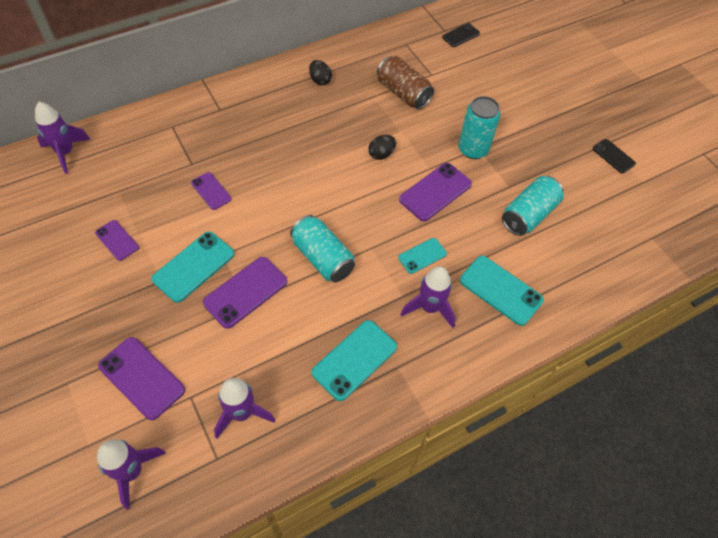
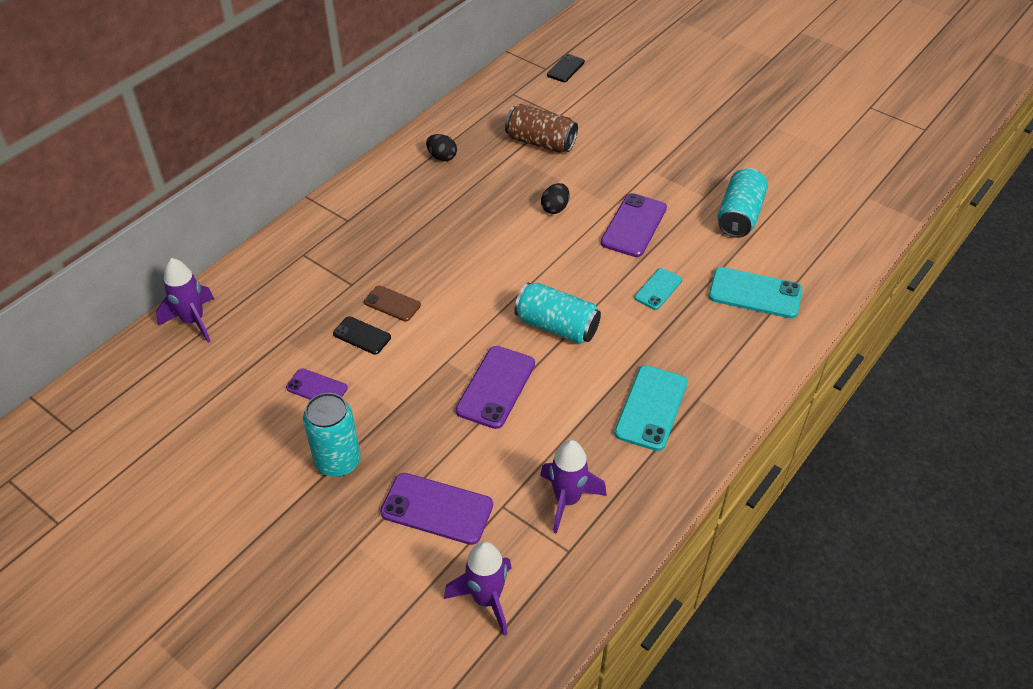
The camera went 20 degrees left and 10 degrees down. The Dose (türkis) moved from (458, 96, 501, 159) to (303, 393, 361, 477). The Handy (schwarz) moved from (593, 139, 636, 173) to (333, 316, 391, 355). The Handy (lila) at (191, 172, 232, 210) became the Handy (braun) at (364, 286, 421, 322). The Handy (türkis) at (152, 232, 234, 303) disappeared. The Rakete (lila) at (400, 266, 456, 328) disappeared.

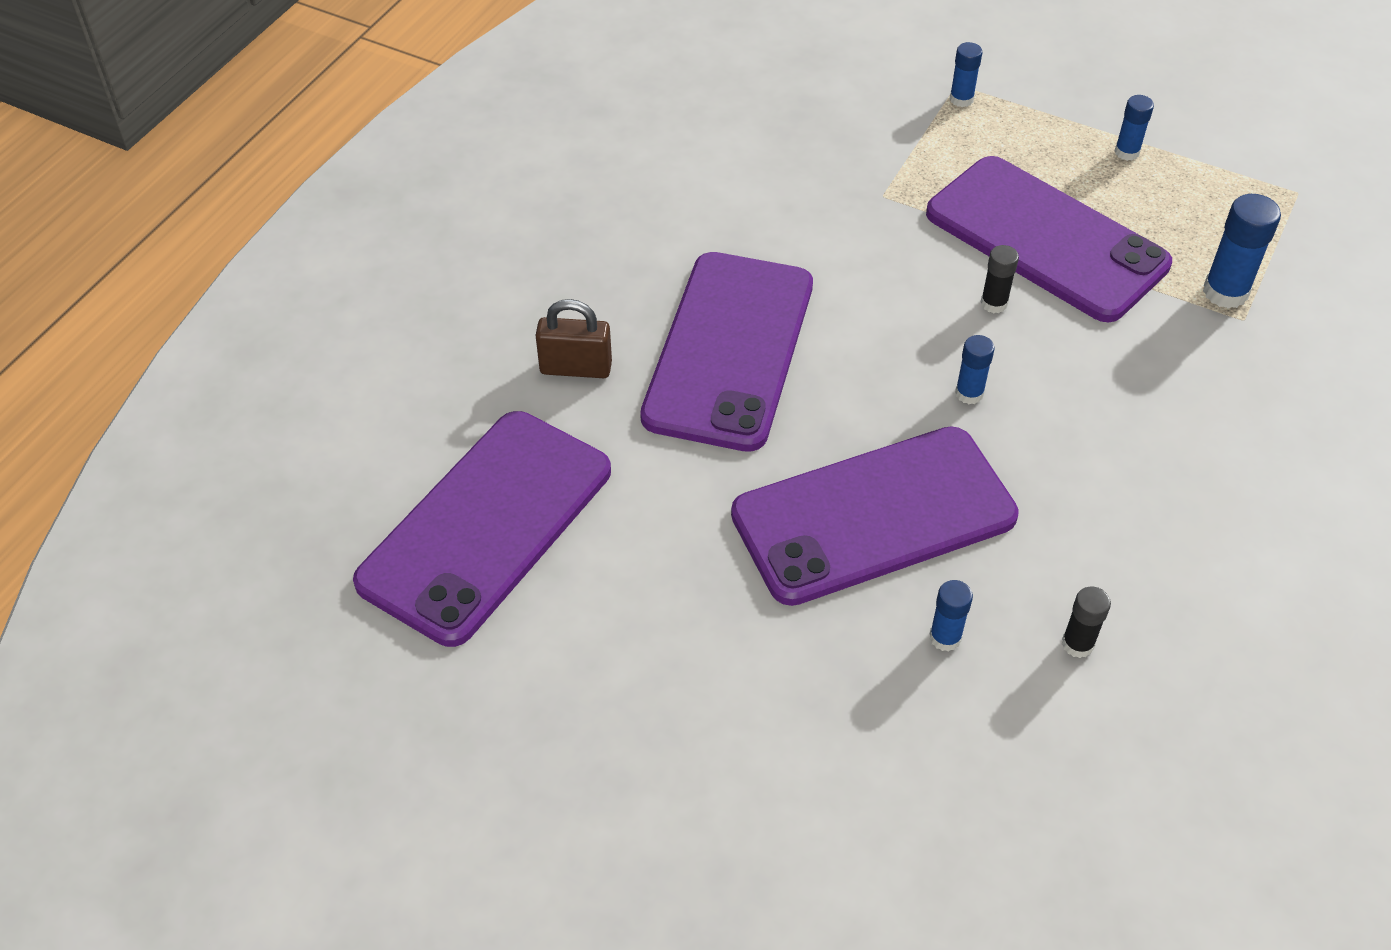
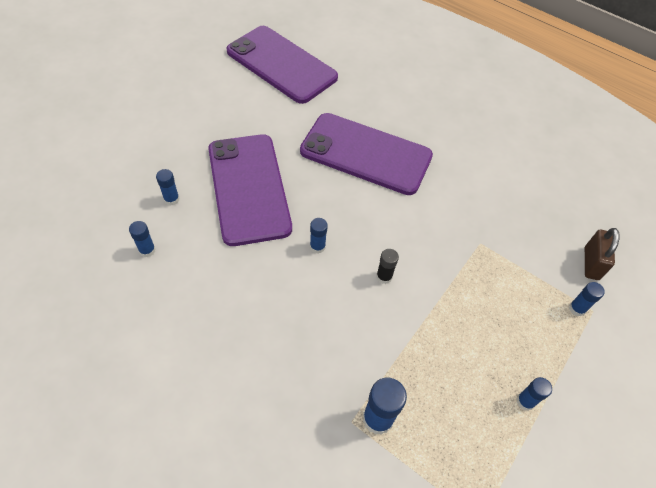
The camera went 95 degrees right and 5 degrees up. The Klebestift (schwarz) at (1062, 587, 1111, 658) became the Klebestift (blau) at (129, 221, 156, 257). The Vorhängeschloss (braun) moved from (536, 299, 612, 378) to (585, 228, 620, 280). The Handy (lila) at (926, 156, 1172, 322) disappeared.

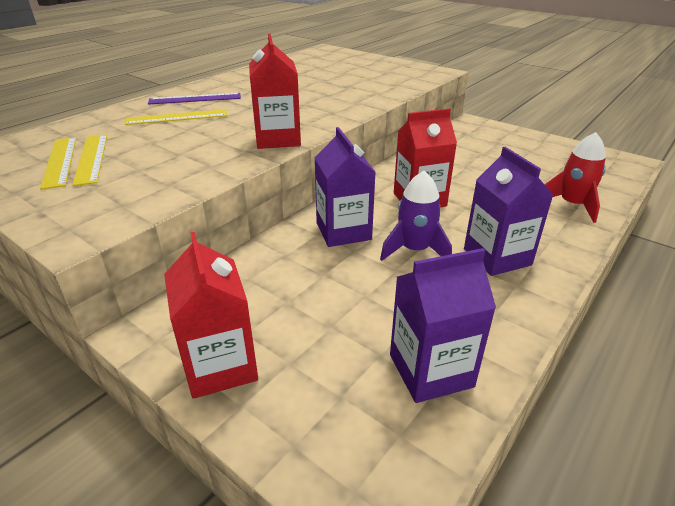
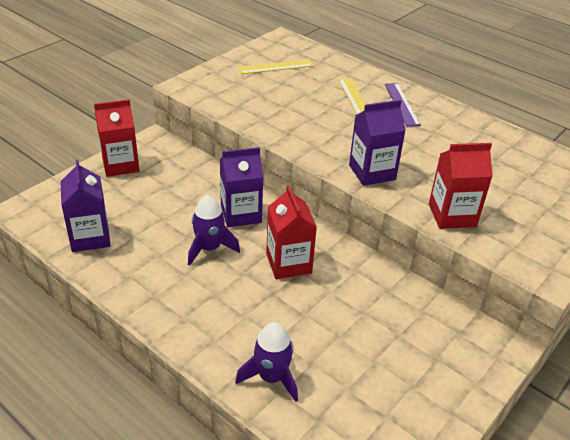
The camera went 90 degrees right and 5 degrees up. The Rakete (rot) at (545, 132, 606, 223) became the Rakete (lila) at (235, 322, 298, 402). The Getränkekarton (lila) moved from (464, 147, 553, 276) to (349, 100, 406, 186). The Getränkekarton (rot) moved from (249, 34, 301, 149) to (429, 143, 493, 229). The Lineal (gelb) at (72, 134, 107, 186) disappeared.

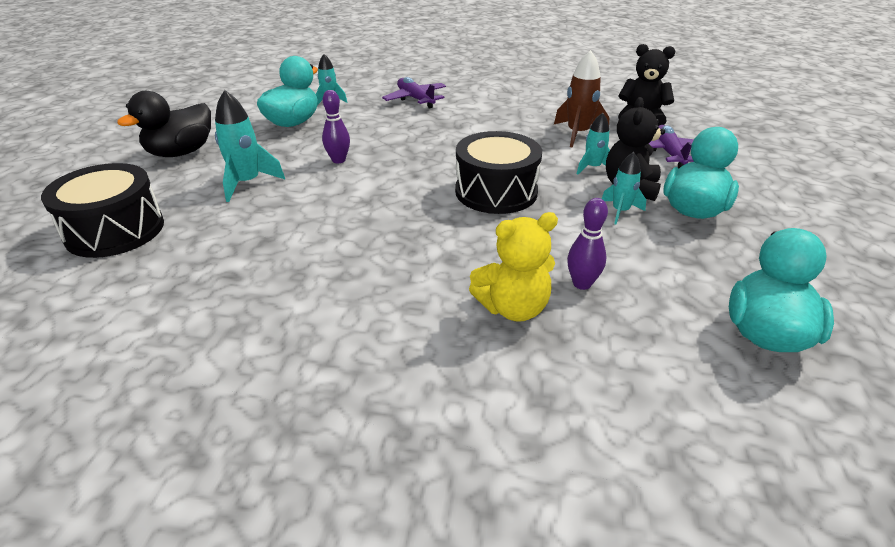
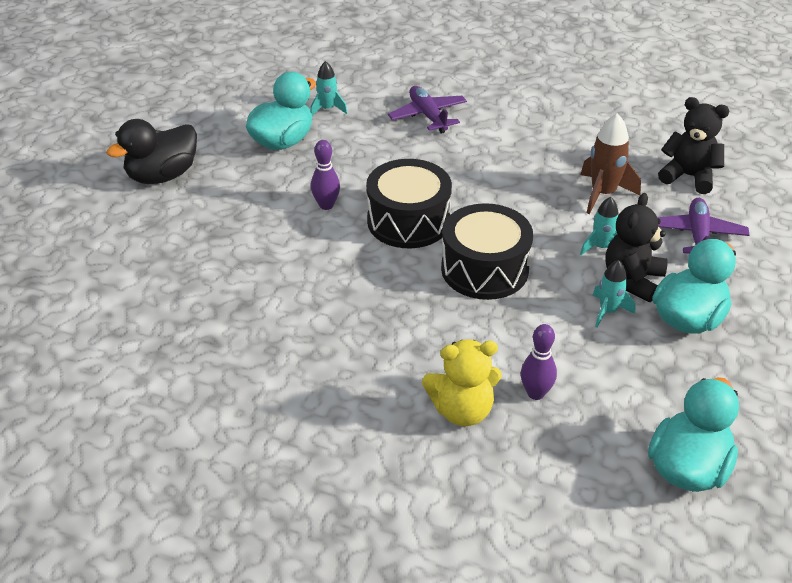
The camera went 10 degrees right and 5 degrees up. The Trommel (schwarz) moved from (41, 163, 164, 258) to (366, 159, 452, 248). The Rakete (türkis) at (215, 90, 285, 202) disappeared.

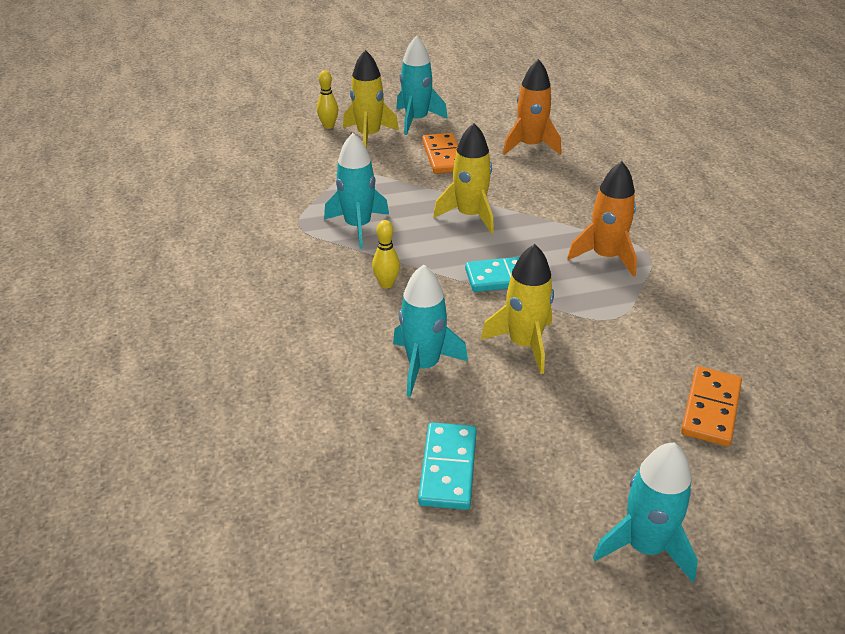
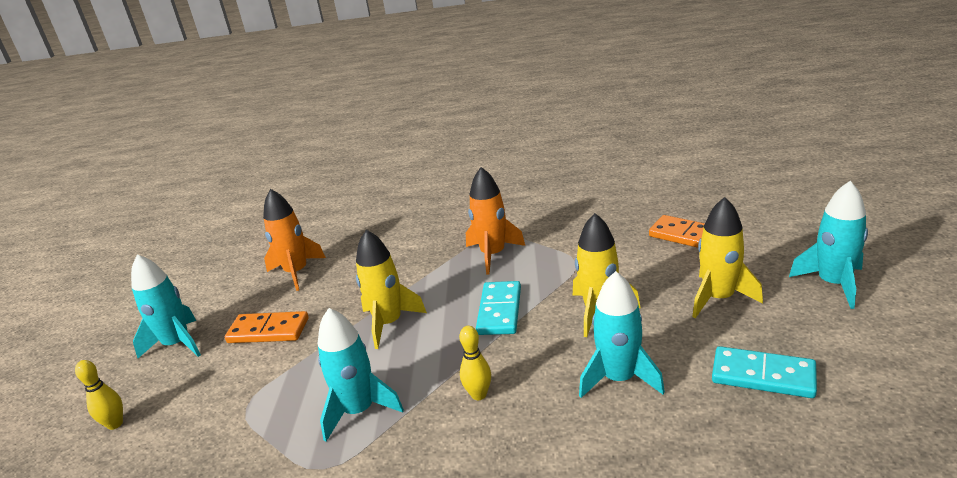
The camera went 70 degrees left and 10 degrees down. The Rakete (gelb) moved from (343, 50, 399, 149) to (692, 197, 763, 318).

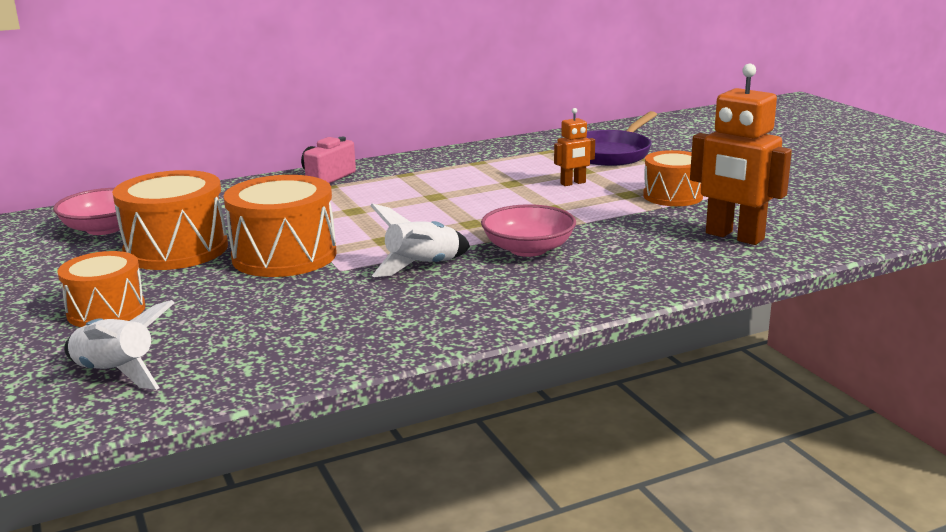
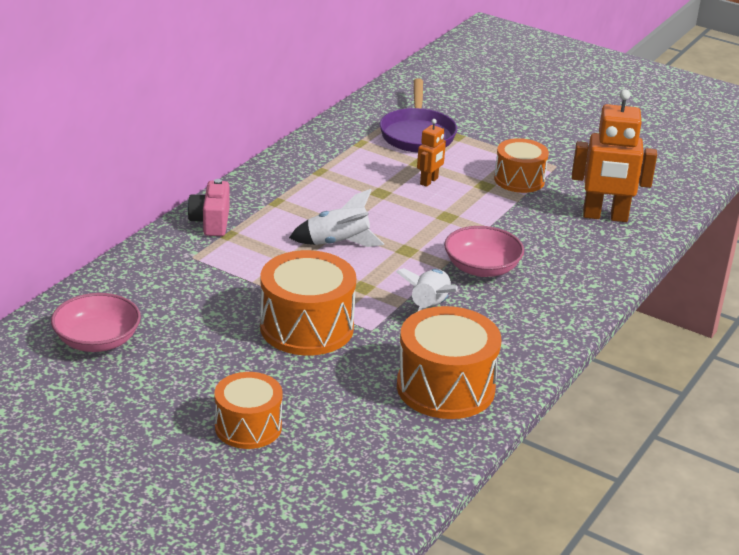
The camera went 35 degrees left and 10 degrees up. The Rakete (weiß) moved from (64, 300, 175, 390) to (289, 189, 384, 247). The Trommel (orange) moved from (112, 170, 228, 270) to (397, 306, 502, 419).

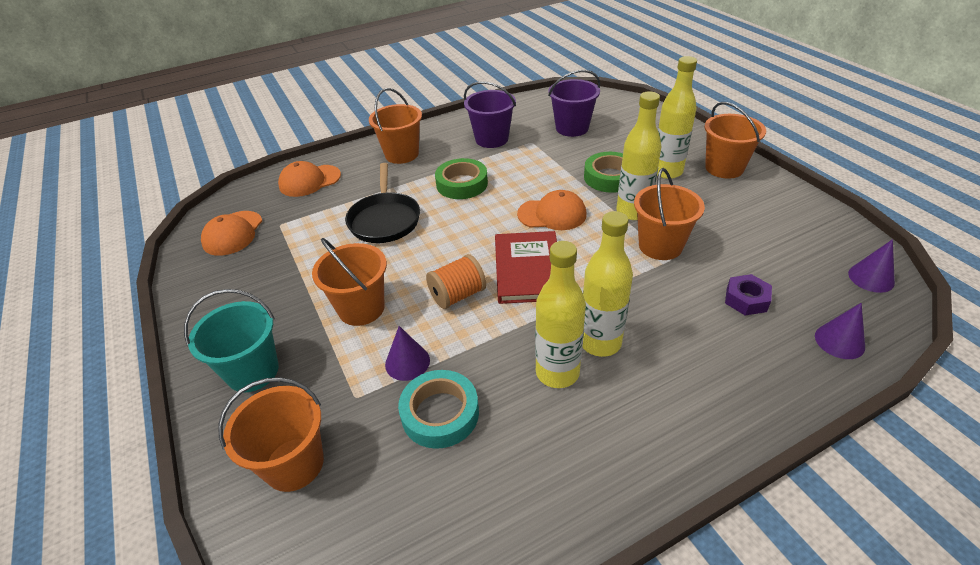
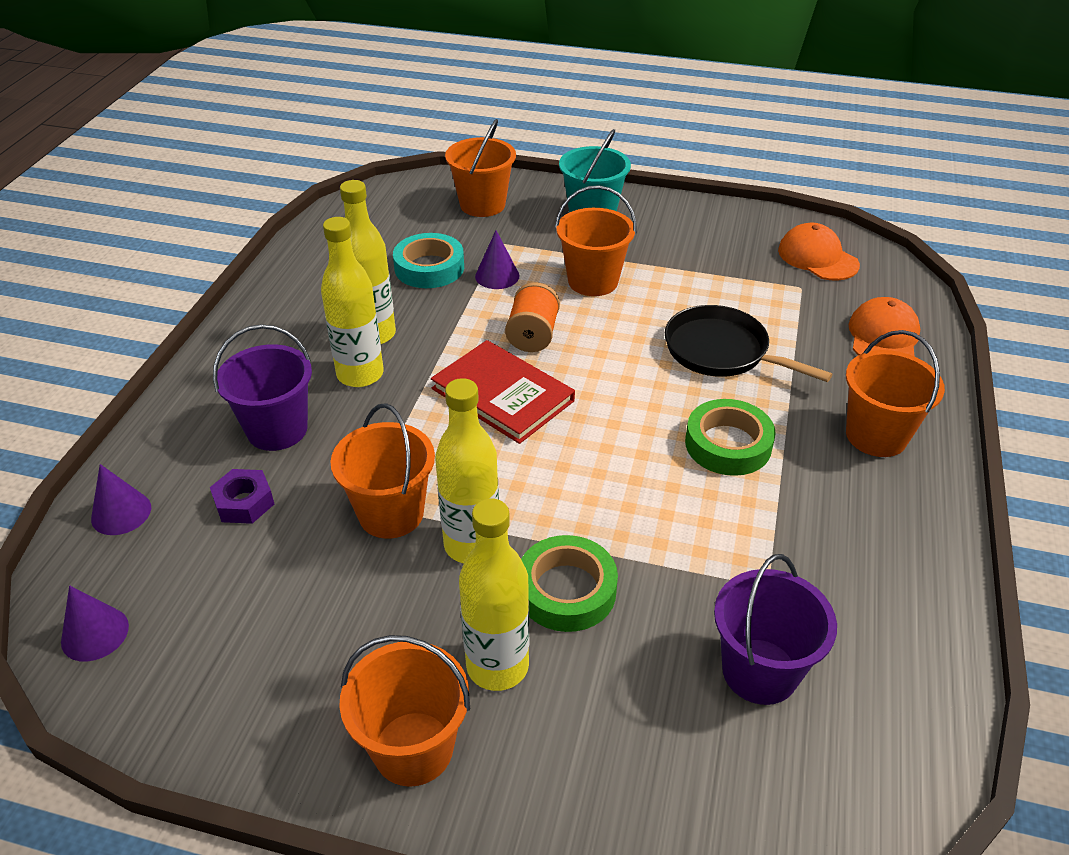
The camera went 130 degrees right and 0 degrees up. The Eimer (lila) moved from (464, 81, 516, 148) to (213, 324, 312, 451). The Kappe (orange) at (517, 190, 587, 230) disappeared.

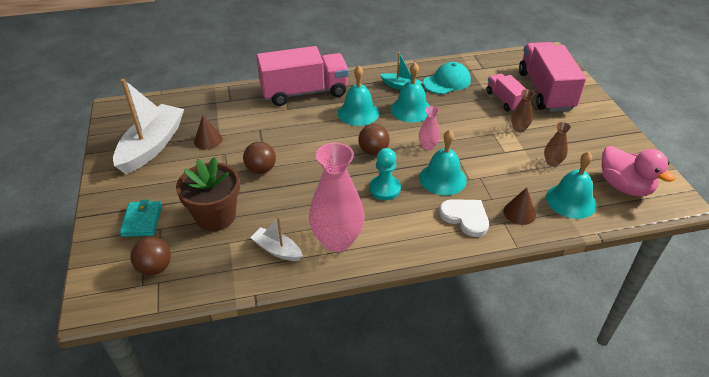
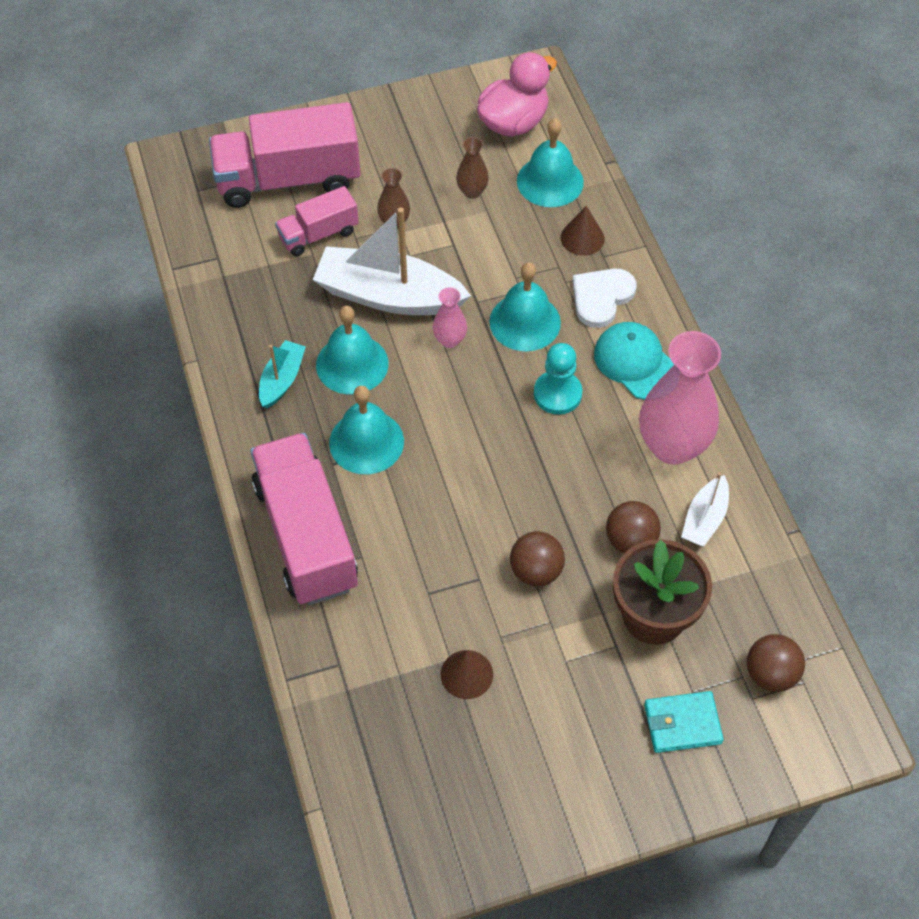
The camera went 95 degrees left and 15 degrees up. The Boot (weiß) moved from (113, 79, 184, 174) to (313, 207, 471, 315). The Kappe (türkis) moved from (423, 62, 471, 94) to (594, 322, 674, 400). The Ball (braun) moved from (358, 124, 390, 155) to (606, 501, 661, 553).

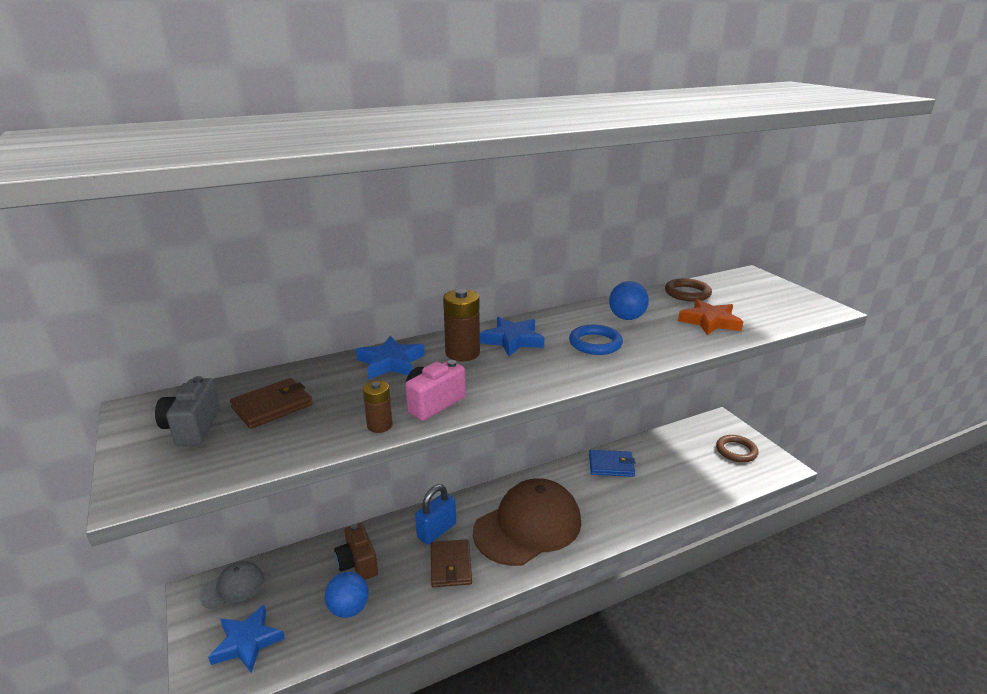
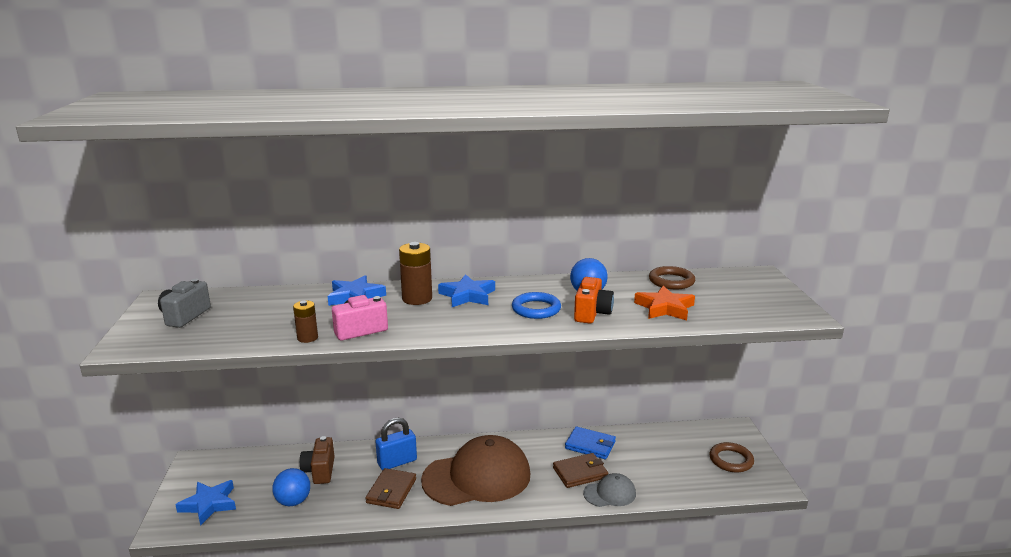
The camera went 20 degrees right and 5 degrees down. The Geldbörse (braun) moved from (230, 378, 313, 429) to (553, 453, 608, 488). The Kamera (orange) at (574, 277, 614, 323) appeared. The Kappe (grau) moved from (199, 561, 264, 609) to (583, 473, 636, 507).

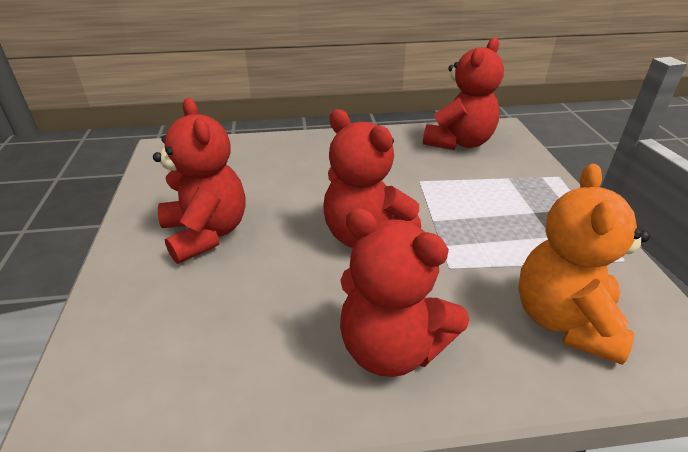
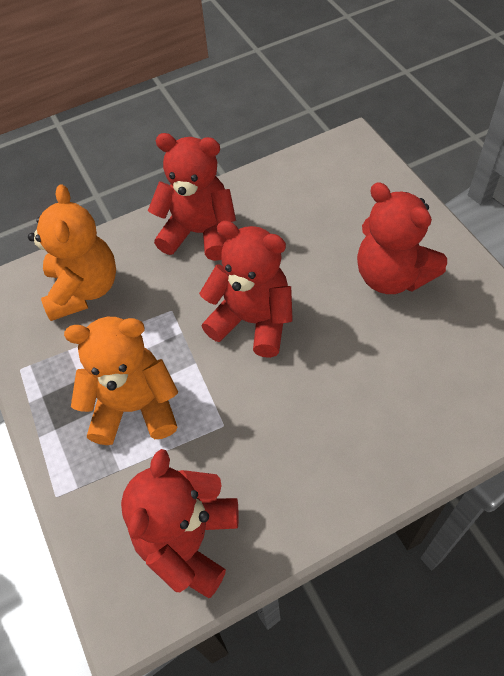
The camera went 165 degrees right and 20 degrees up. The Teddybär (orange) at (64, 317, 178, 445) appeared.

